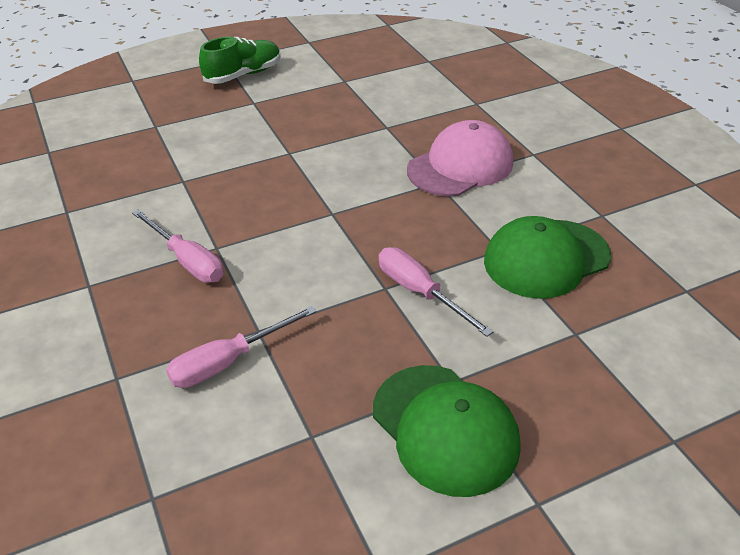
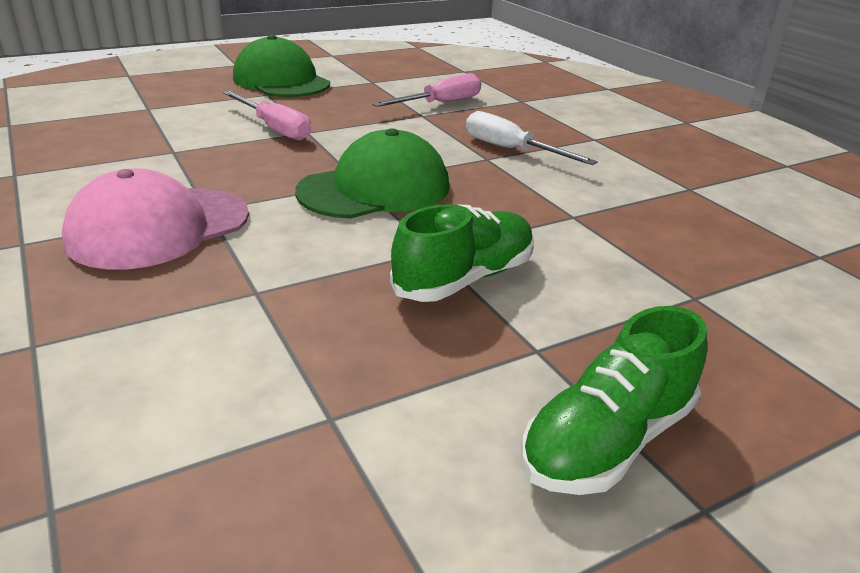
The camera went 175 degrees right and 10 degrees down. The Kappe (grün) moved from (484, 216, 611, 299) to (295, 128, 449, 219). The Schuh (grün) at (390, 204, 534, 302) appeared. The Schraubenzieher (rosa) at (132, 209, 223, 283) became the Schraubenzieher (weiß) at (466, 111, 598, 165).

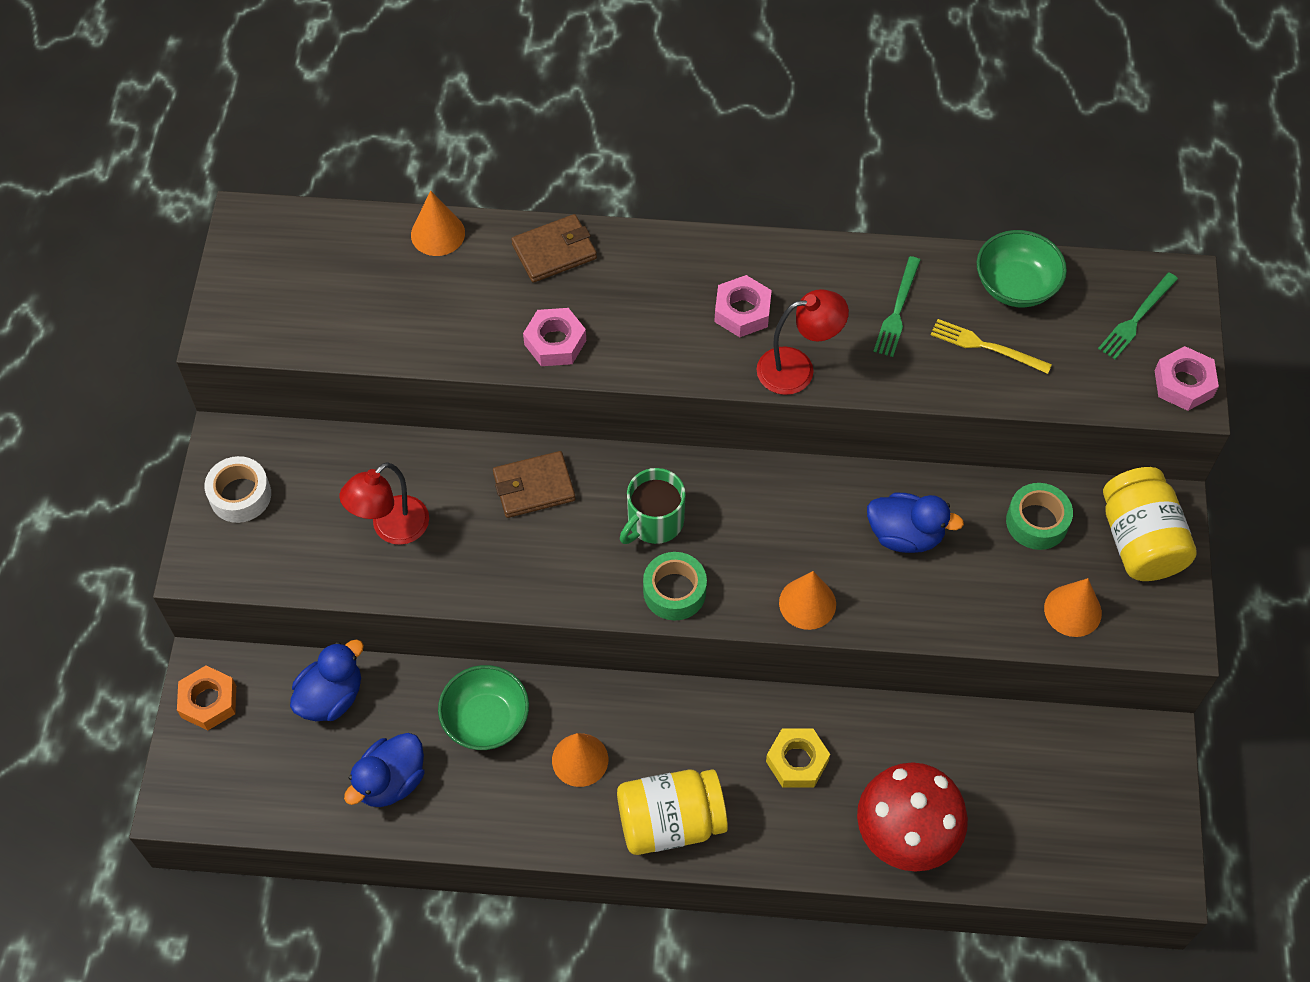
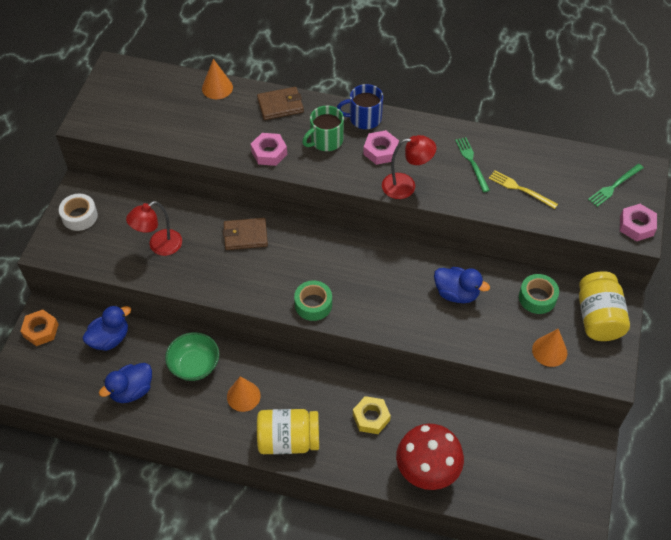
The camera went 10 degrees right and 5 degrees down. The Tasse (grün) moved from (620, 468, 685, 544) to (302, 106, 344, 151). The Tasse (blau) at (337, 84, 383, 129) appeared. The Gabel (grün) at (873, 256, 921, 357) turned 135 degrees clockwise. The Kegel (orange) at (779, 571, 836, 630) disappeared. The Schüssel (grün) at (977, 230, 1067, 308) disappeared.

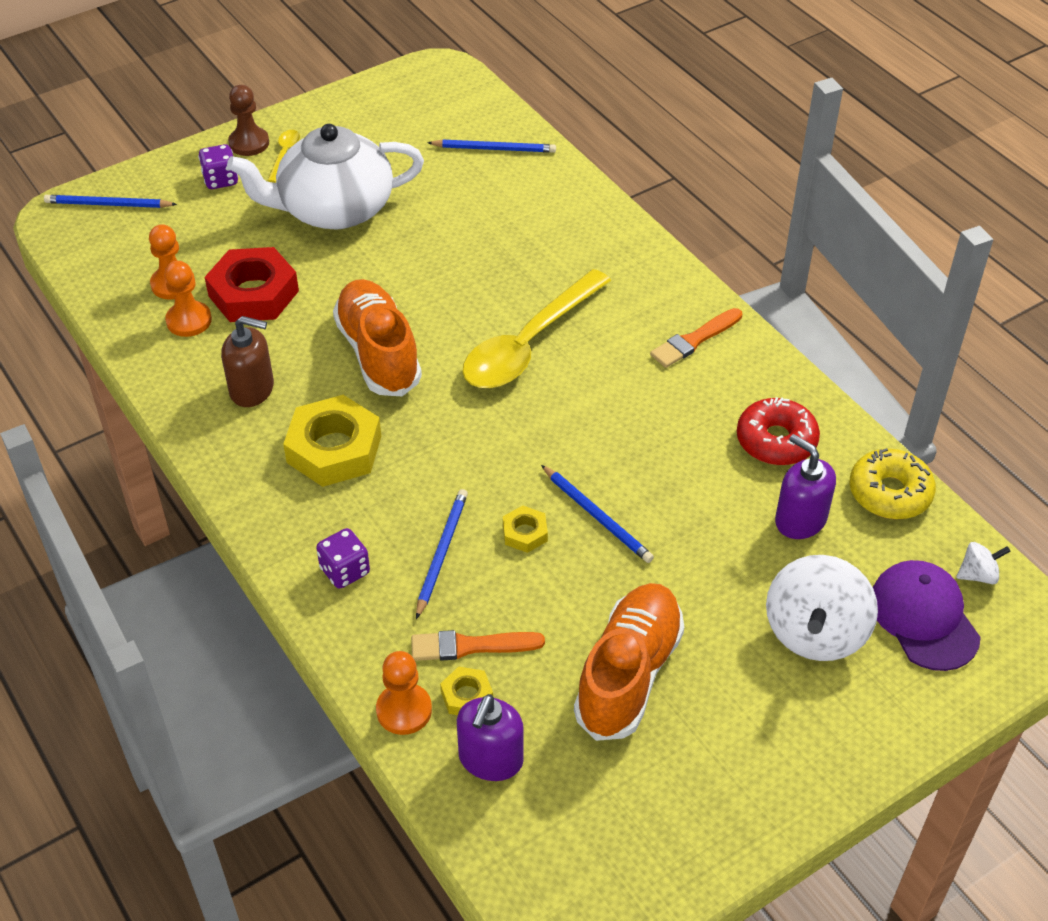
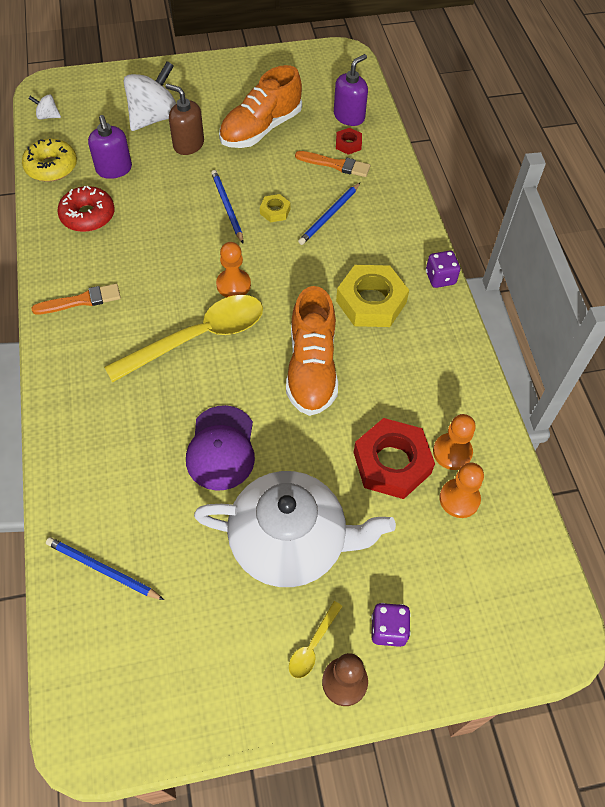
The camera went 160 degrees left and 10 degrees up. The Seifenspender (braun) moved from (221, 316, 274, 407) to (165, 83, 204, 155). The Kappe (lila) moved from (873, 560, 981, 671) to (186, 405, 255, 491). The Bauer (orange) moved from (376, 651, 432, 735) to (216, 242, 251, 298). The Sechskantmutter (gelb) at (440, 666, 493, 715) became the Sechskantmutter (rot) at (336, 128, 362, 155). The Spielwürfel (lila) moved from (316, 528, 370, 589) to (426, 250, 461, 288). The Bleistift (blau) at (44, 195, 177, 208) disappeared.

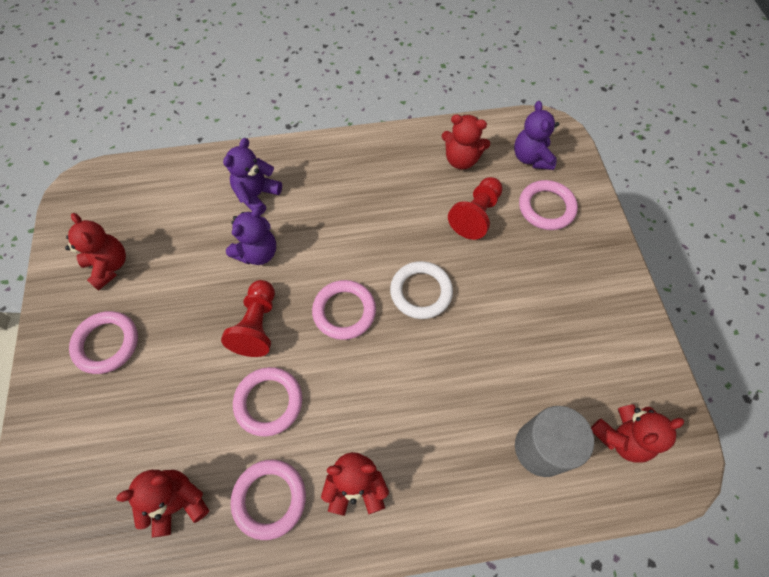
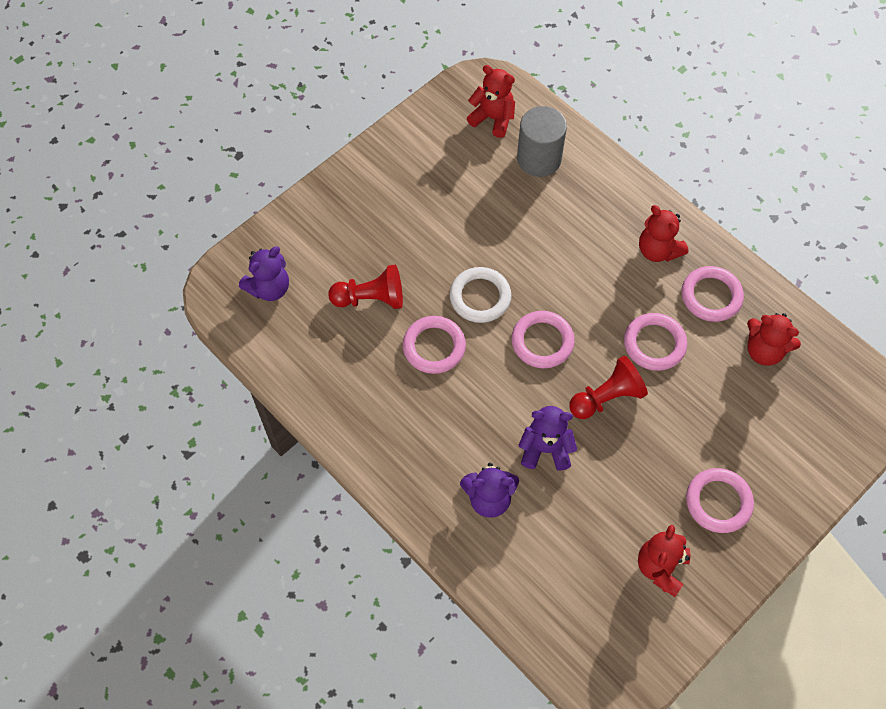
The camera went 125 degrees left and 0 degrees up. The Ring (rosa) moved from (519, 180, 578, 230) to (403, 316, 466, 374). The Teddybär (rot) at (442, 115, 490, 169) disappeared.

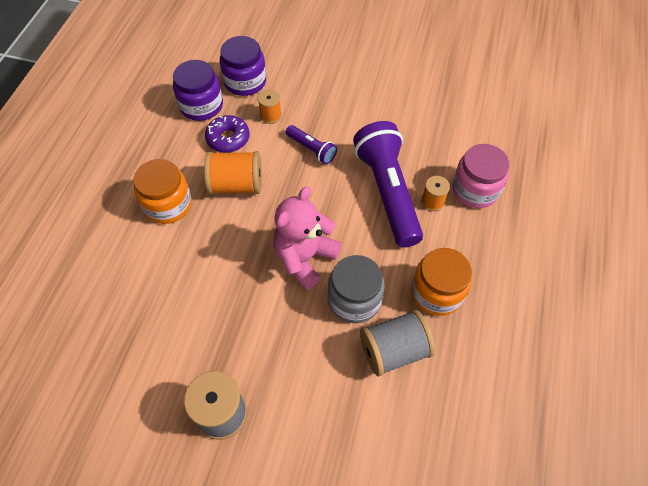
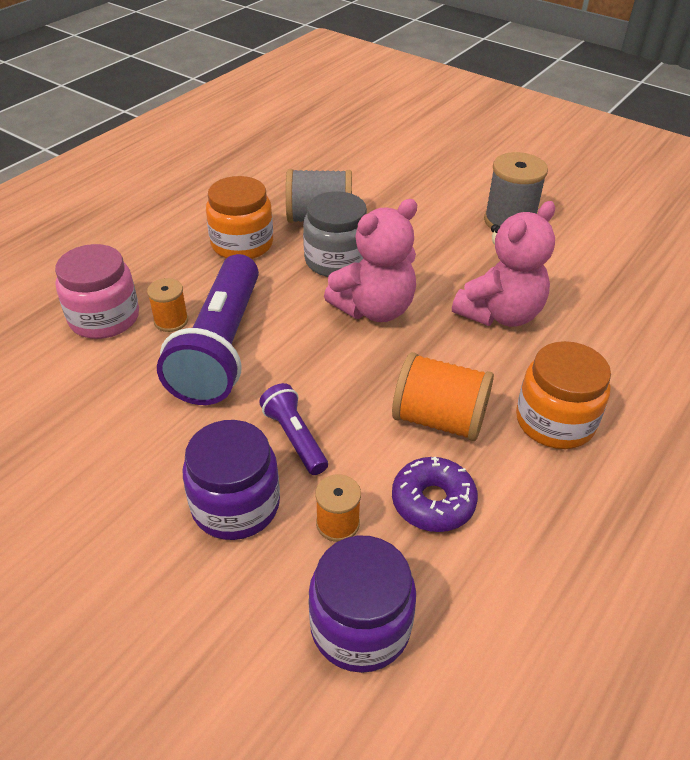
The camera went 160 degrees left and 15 degrees down. The Einmachglas (lila) moved from (173, 60, 223, 121) to (182, 420, 280, 540). The Teddybär (rosa) at (452, 201, 555, 327) appeared.

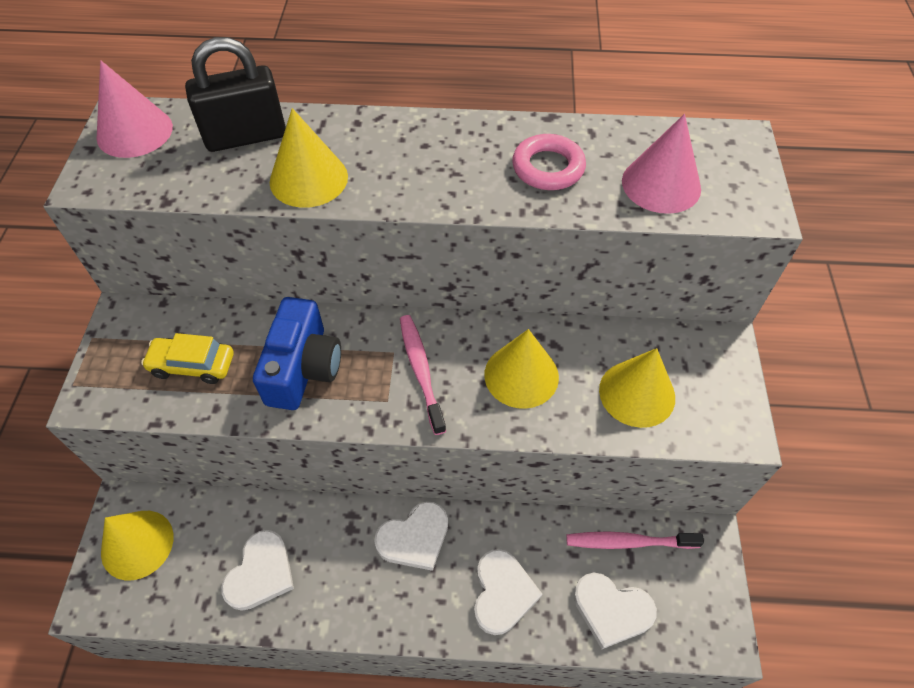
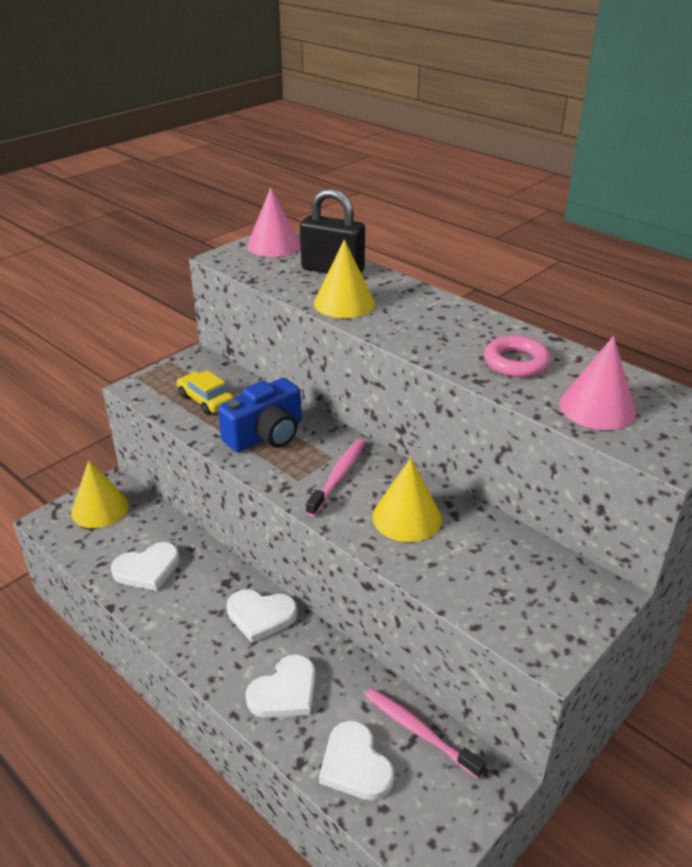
The camera went 40 degrees right and 20 degrees down. The Kegel (gelb) at (599, 348, 675, 428) disappeared.

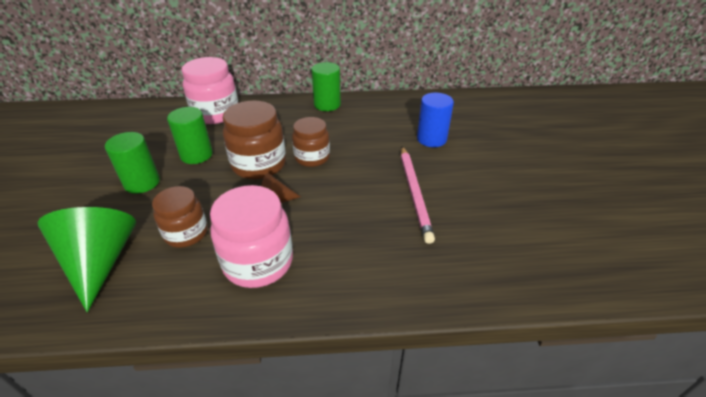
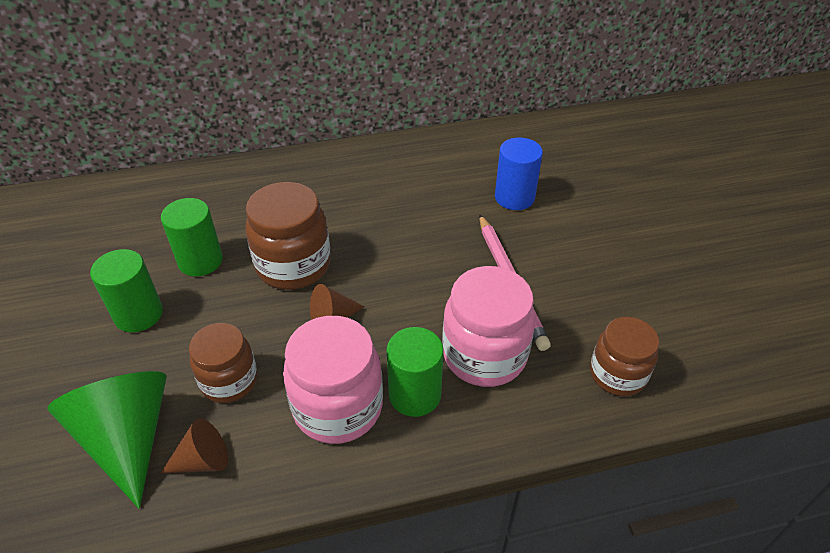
The camera went 10 degrees left and 5 degrees up. The Kegel (braun) at (161, 418, 228, 473) appeared. The Vollzylinder (grün) moved from (311, 62, 341, 111) to (386, 327, 444, 417). The Einmachglas (rosa) moved from (182, 57, 238, 124) to (442, 266, 536, 387). The Einmachglas (braun) moved from (292, 117, 330, 167) to (590, 317, 659, 396).

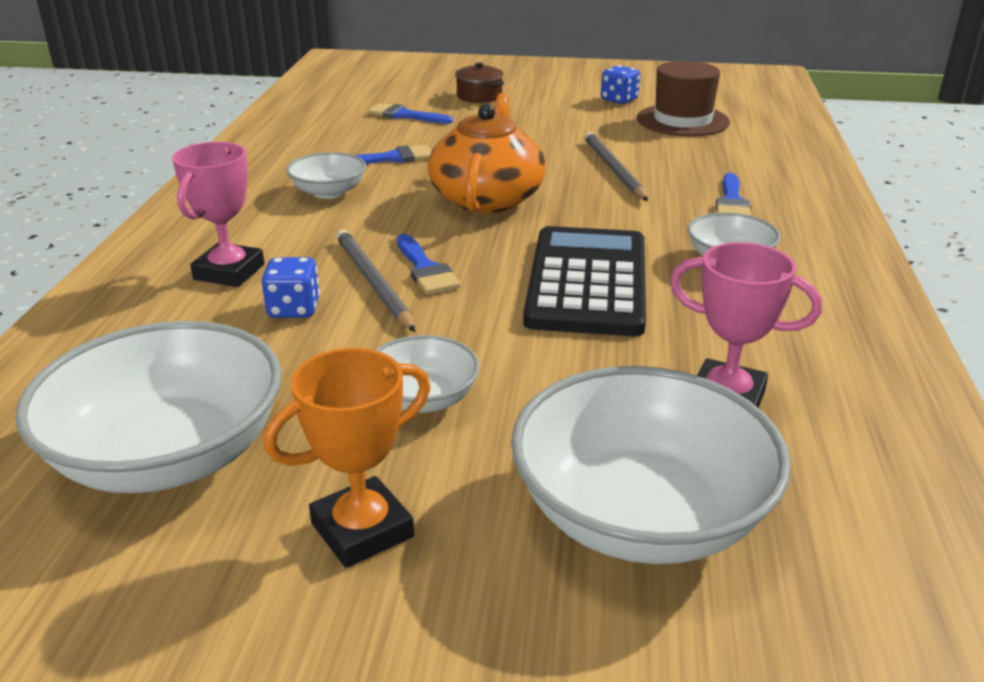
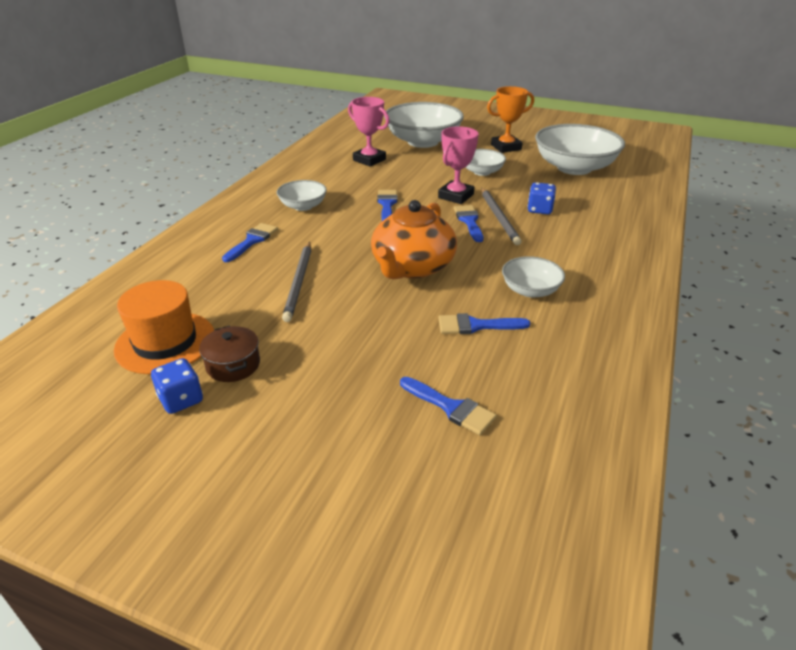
The camera went 165 degrees left and 5 degrees up. The Hut (braun) at (637, 61, 730, 136) became the Hut (orange) at (114, 280, 214, 374). The Kochtopf (braun) moved from (455, 62, 504, 103) to (199, 326, 260, 382). The Taschenrechner (schwarz) at (523, 226, 646, 336) was replaced by the Pinsel (blau) at (377, 190, 397, 221). The Pokal (rosa) moved from (172, 142, 264, 287) to (438, 126, 479, 204).

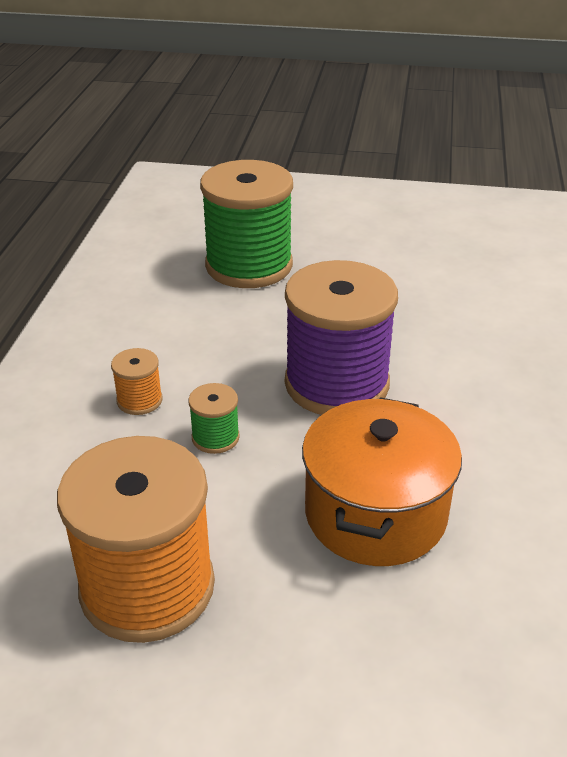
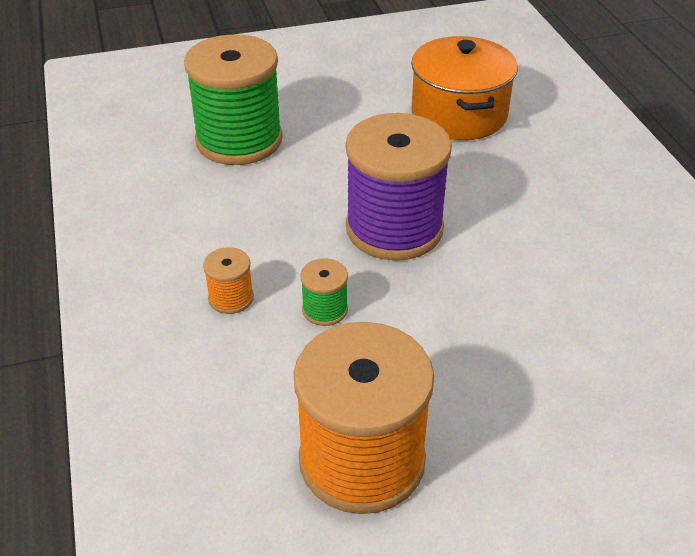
The camera went 25 degrees left and 5 degrees up. The Kochtopf (orange) moved from (302, 397, 462, 566) to (411, 36, 518, 140).

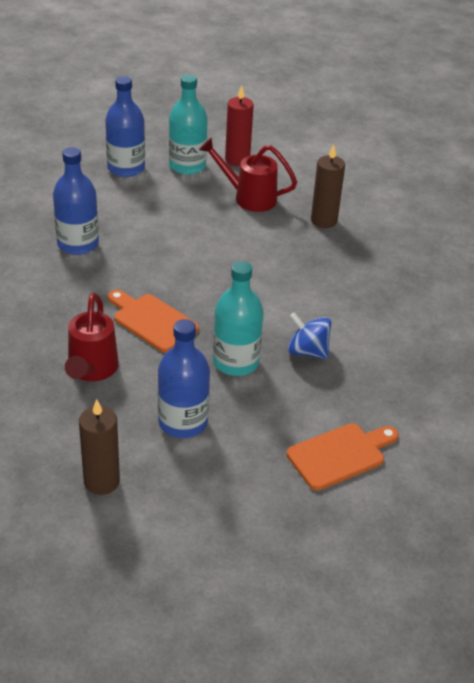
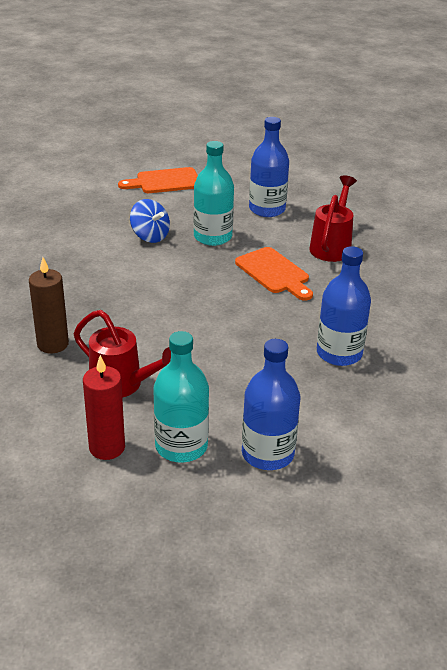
The camera went 165 degrees left and 5 degrees down. The Kerze (braun) at (79, 399, 120, 495) disappeared.

